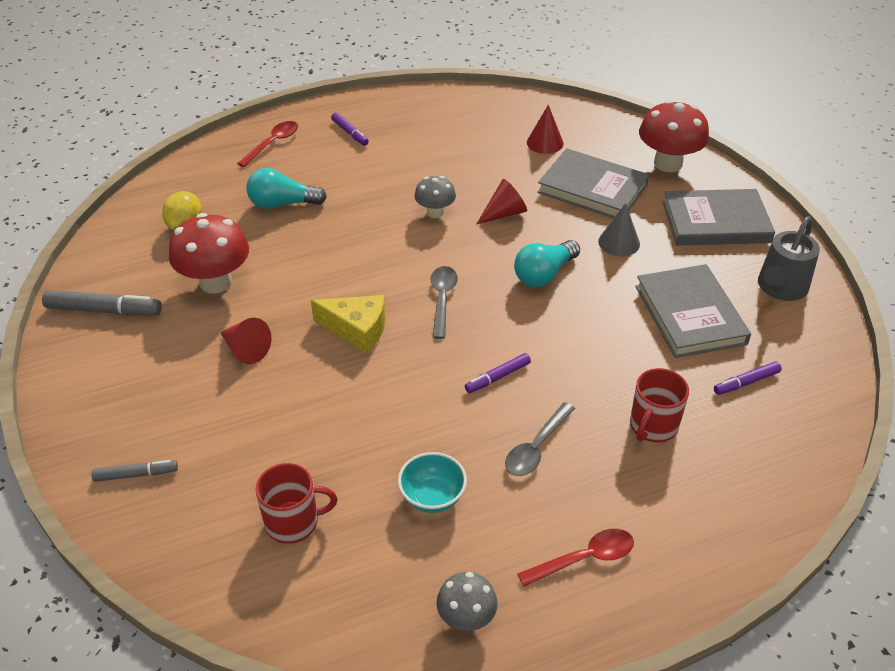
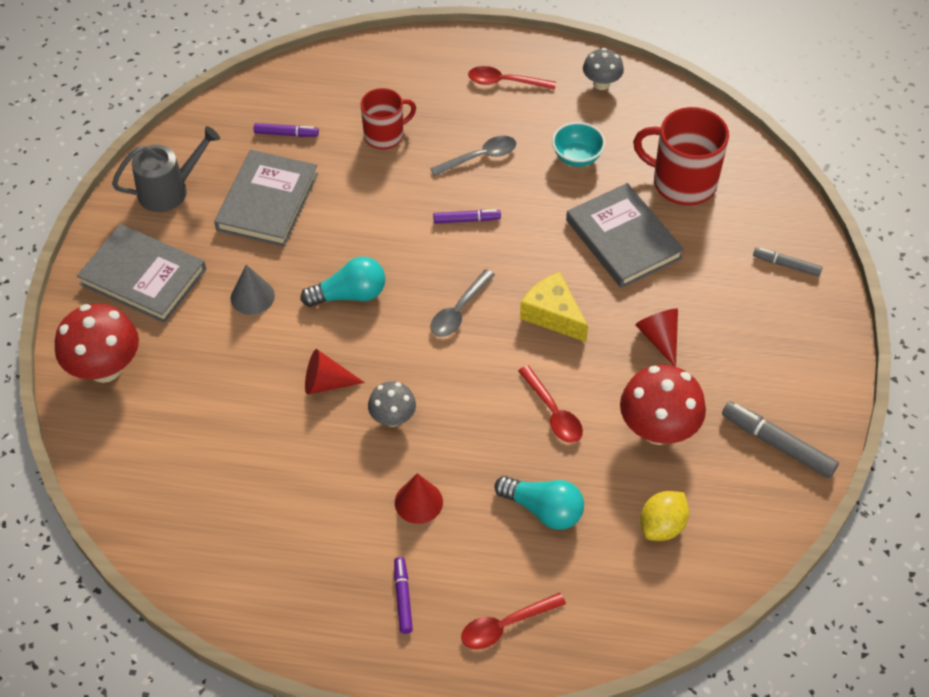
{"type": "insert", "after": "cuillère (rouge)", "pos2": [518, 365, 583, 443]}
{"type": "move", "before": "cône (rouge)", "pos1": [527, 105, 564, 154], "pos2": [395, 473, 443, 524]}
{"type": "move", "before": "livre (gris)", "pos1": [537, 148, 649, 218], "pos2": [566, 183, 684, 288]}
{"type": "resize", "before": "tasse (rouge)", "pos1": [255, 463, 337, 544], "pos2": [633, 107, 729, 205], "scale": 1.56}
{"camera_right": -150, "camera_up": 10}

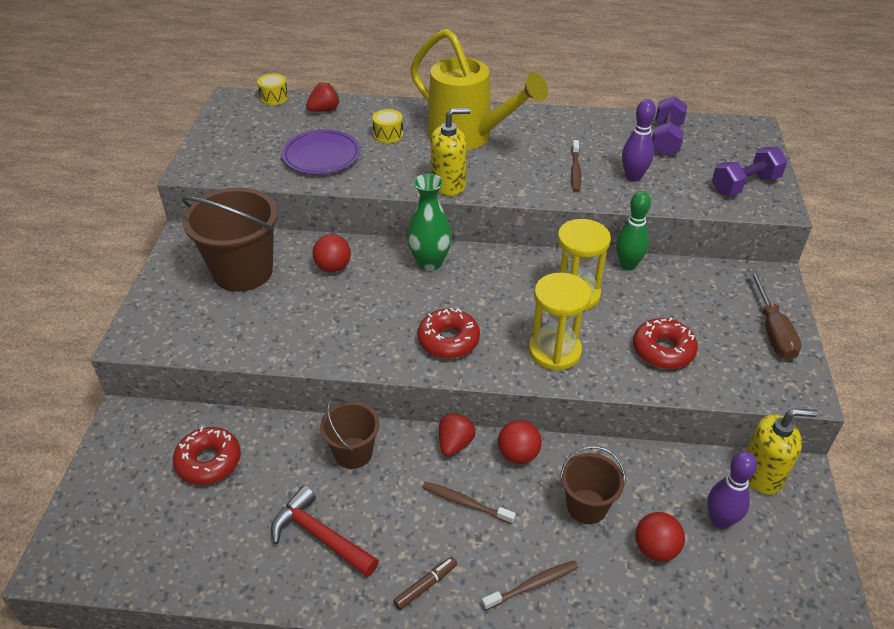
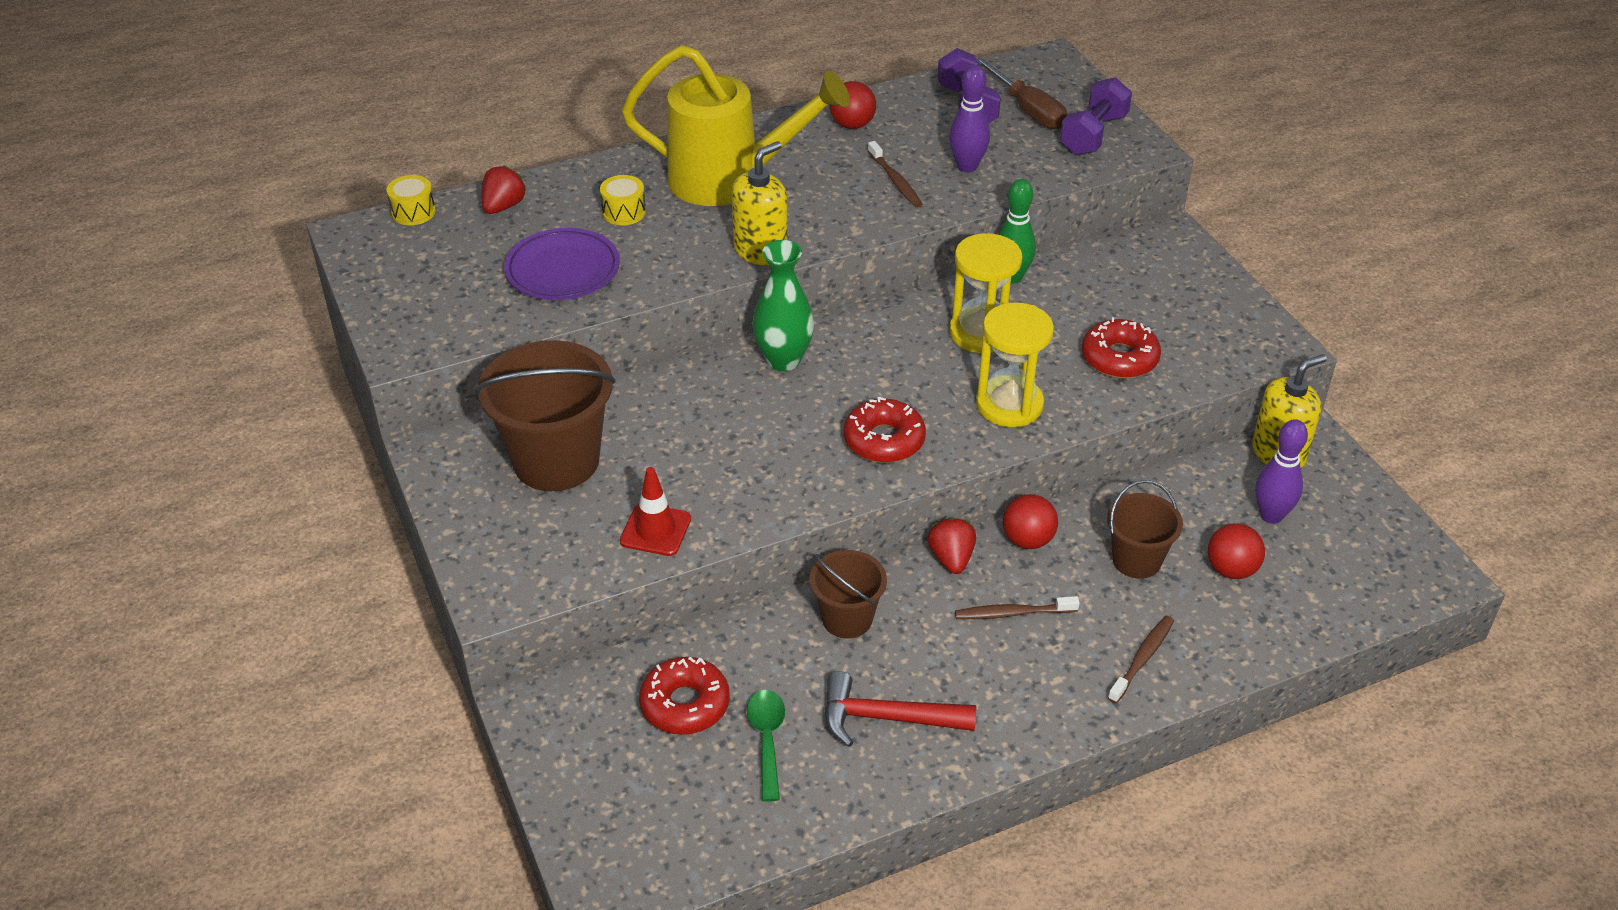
{"type": "delete", "before": "feutre (marron)", "pos1": [393, 557, 457, 610]}
{"type": "insert", "after": "cône de chantier (rouge)", "pos2": [620, 467, 691, 556]}
{"type": "insert", "after": "cuillère (vert)", "pos2": [747, 690, 785, 802]}
{"type": "move", "before": "balle (rouge)", "pos1": [313, 234, 351, 272], "pos2": [830, 81, 876, 129]}
{"type": "move", "before": "tournevis (marron)", "pos1": [749, 270, 801, 360], "pos2": [977, 57, 1067, 129]}
{"camera_right": -30, "camera_up": 0}

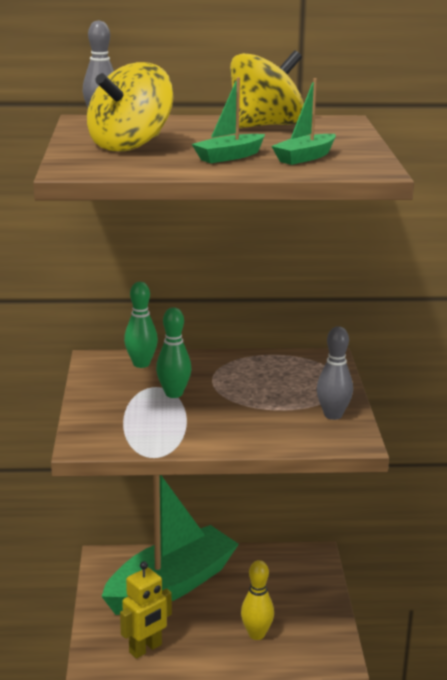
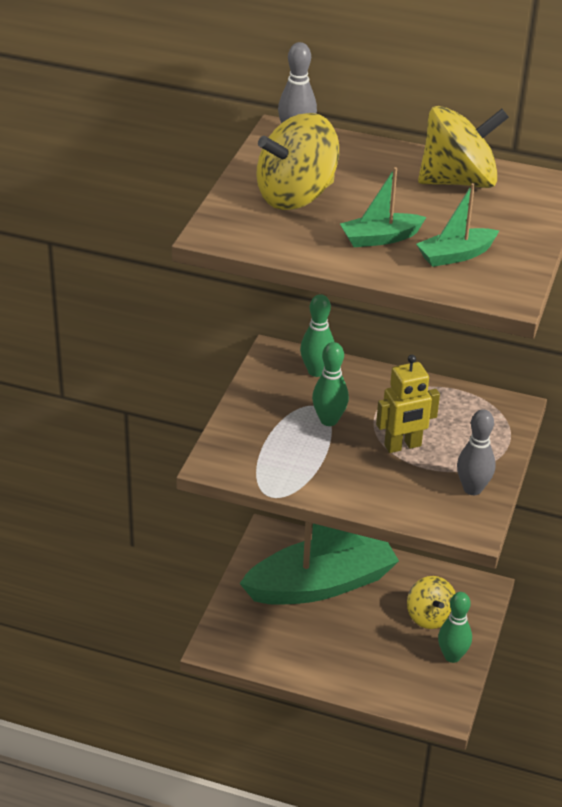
{"type": "delete", "before": "quille (jaune)", "pos1": [241, 560, 274, 640]}
{"type": "insert", "after": "toupie (jaune)", "pos2": [407, 576, 455, 629]}
{"type": "insert", "after": "quille (vert)", "pos2": [438, 592, 472, 663]}
{"type": "move", "before": "robot (jaune)", "pos1": [120, 561, 172, 659], "pos2": [376, 355, 440, 453]}
{"camera_right": 20, "camera_up": 15}

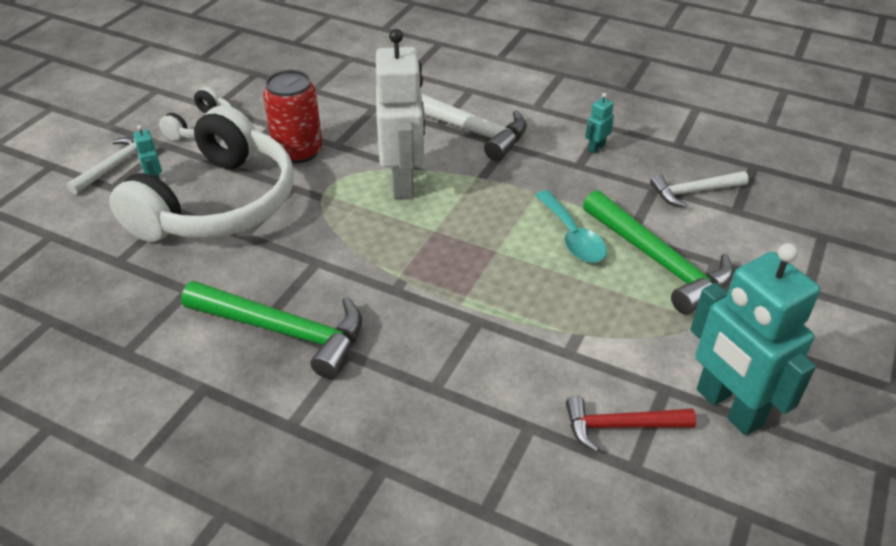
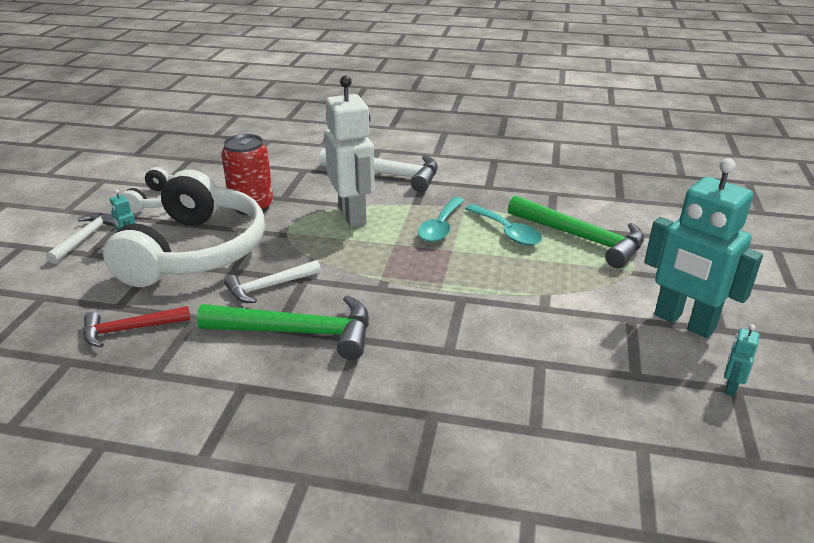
{"type": "insert", "after": "cuillère (turquoise)", "pos2": [418, 197, 464, 242]}
{"type": "move", "before": "marteau (rouge)", "pos1": [566, 396, 696, 452], "pos2": [83, 306, 190, 348]}
{"type": "move", "before": "robot (turquoise)", "pos1": [585, 93, 614, 154], "pos2": [724, 324, 760, 397]}
{"type": "move", "before": "marteau (blanc)", "pos1": [650, 171, 748, 208], "pos2": [224, 260, 321, 303]}
{"camera_right": -15, "camera_up": -10}

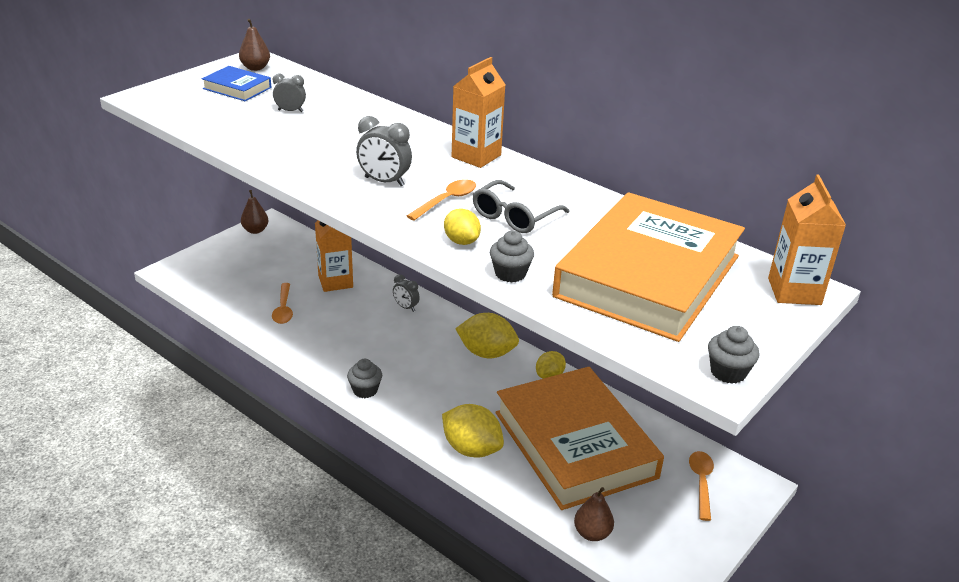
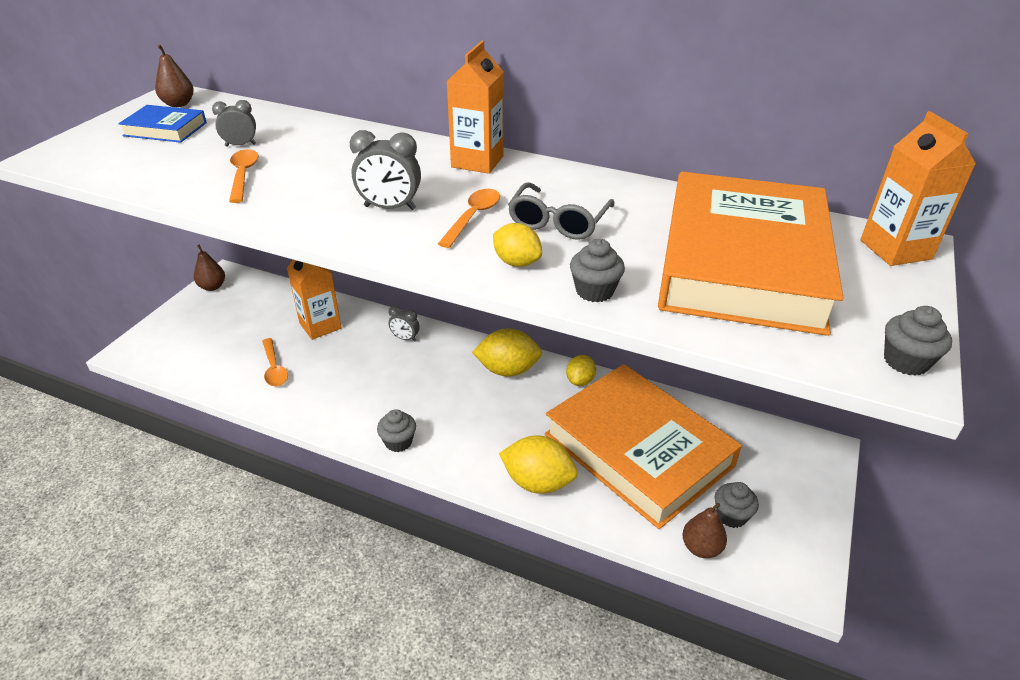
{"type": "insert", "after": "muffin (gris)", "pos2": [715, 482, 759, 528]}
{"type": "move", "before": "cuillère (orange)", "pos1": [689, 451, 714, 521], "pos2": [229, 149, 259, 203]}
{"camera_right": -15, "camera_up": 5}

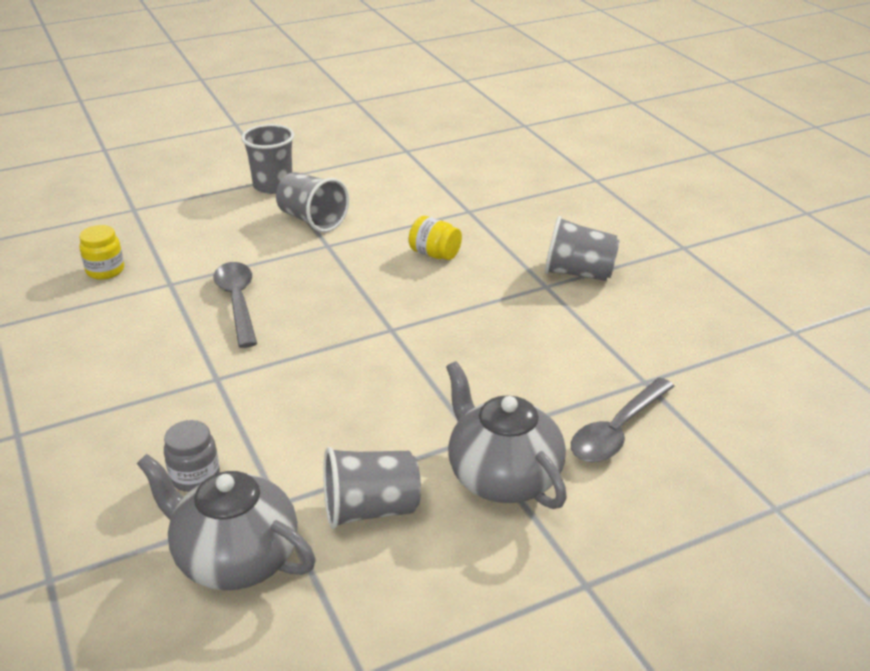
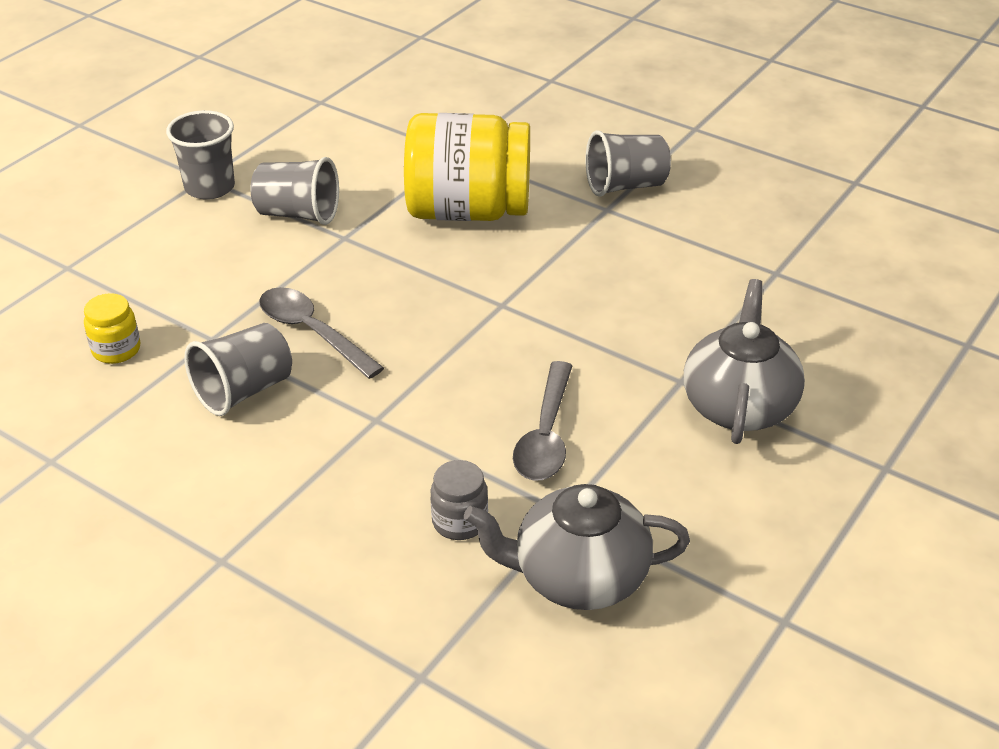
{"type": "move", "before": "gobelet (gris)", "pos1": [323, 447, 421, 529], "pos2": [184, 323, 292, 416]}
{"type": "move", "before": "cuillère (gris)", "pos1": [571, 378, 675, 462], "pos2": [513, 361, 572, 480]}
{"type": "rotate", "before": "théière (gris)", "pos1": [446, 361, 567, 509], "pos2": [684, 279, 805, 444], "turn": 75}
{"type": "resize", "before": "bocal (jaune)", "pos1": [409, 216, 462, 260], "pos2": [404, 113, 530, 221], "scale": 2.38}
{"camera_right": -30, "camera_up": 5}

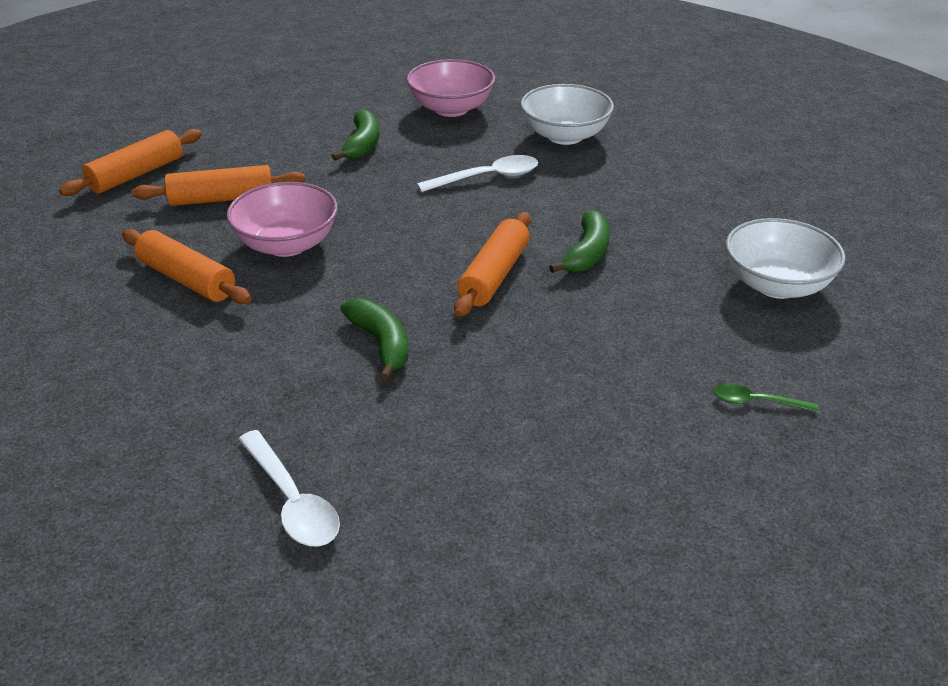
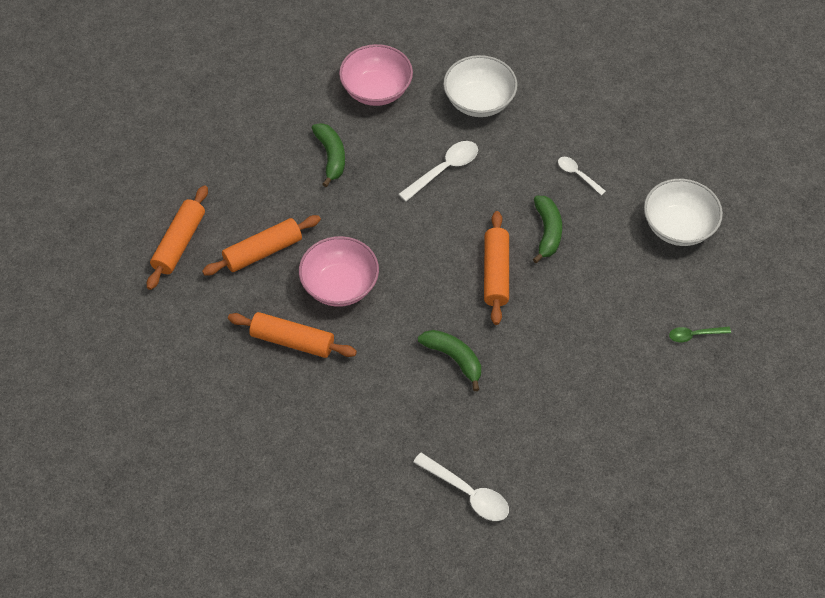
{"type": "insert", "after": "cuillère (blanc)", "pos2": [558, 157, 606, 195]}
{"camera_right": -20, "camera_up": 20}

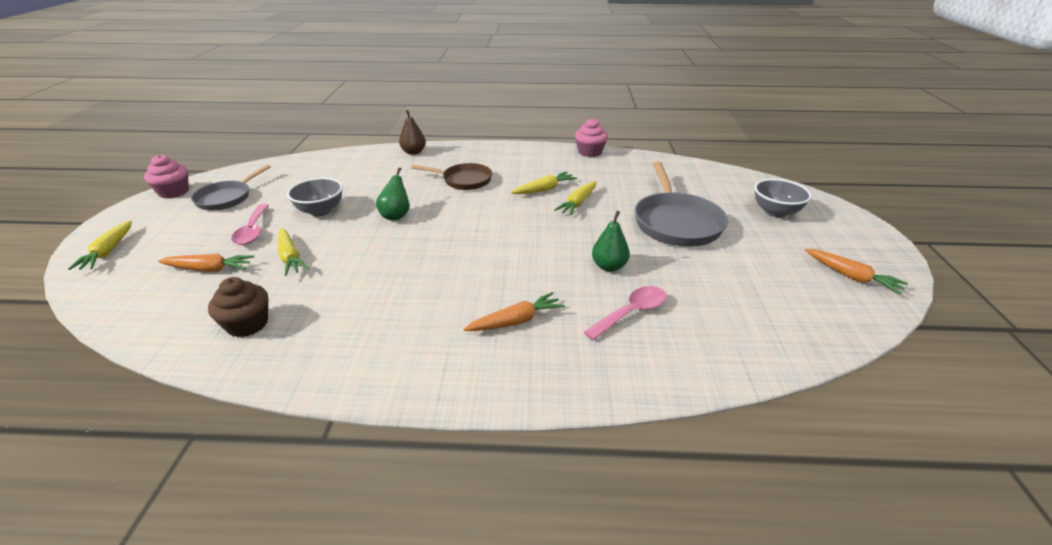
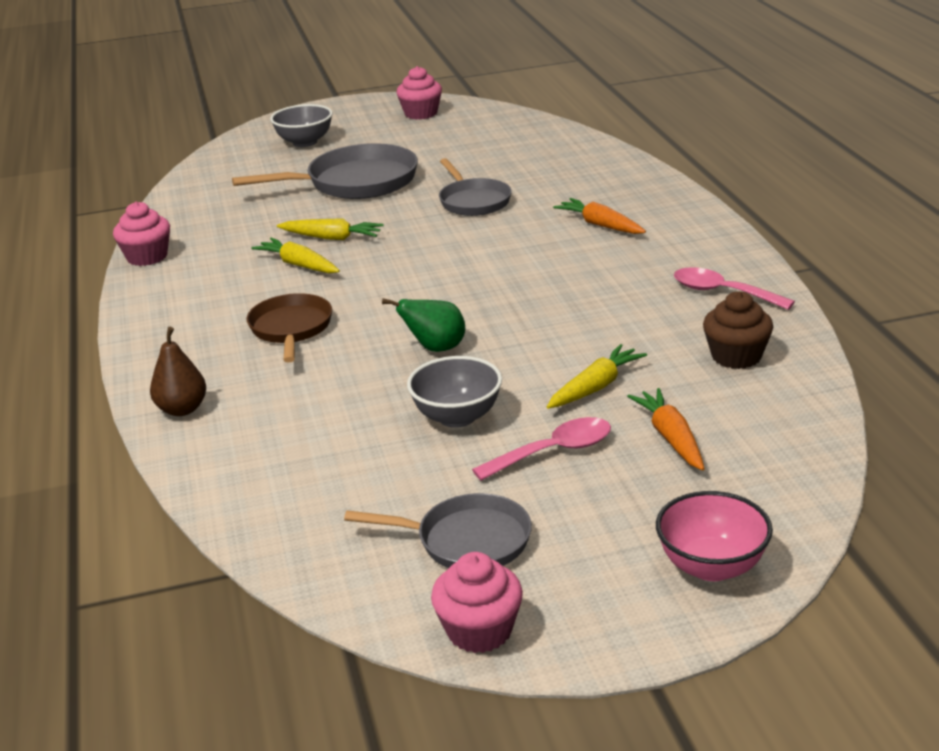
{"type": "move", "before": "cuillère (rose)", "pos1": [584, 286, 666, 340], "pos2": [674, 267, 795, 310]}
{"type": "replace", "before": "carotte (jaune)", "after": "bol (rose)", "pos1": [68, 220, 132, 270], "pos2": [656, 491, 773, 581]}
{"type": "replace", "before": "poire (vert)", "after": "poêle (gris)", "pos1": [592, 211, 630, 272], "pos2": [439, 158, 512, 216]}
{"type": "replace", "before": "carotte (orange)", "after": "muffin (rose)", "pos1": [805, 249, 908, 295], "pos2": [396, 66, 442, 119]}
{"camera_right": -105, "camera_up": -5}

